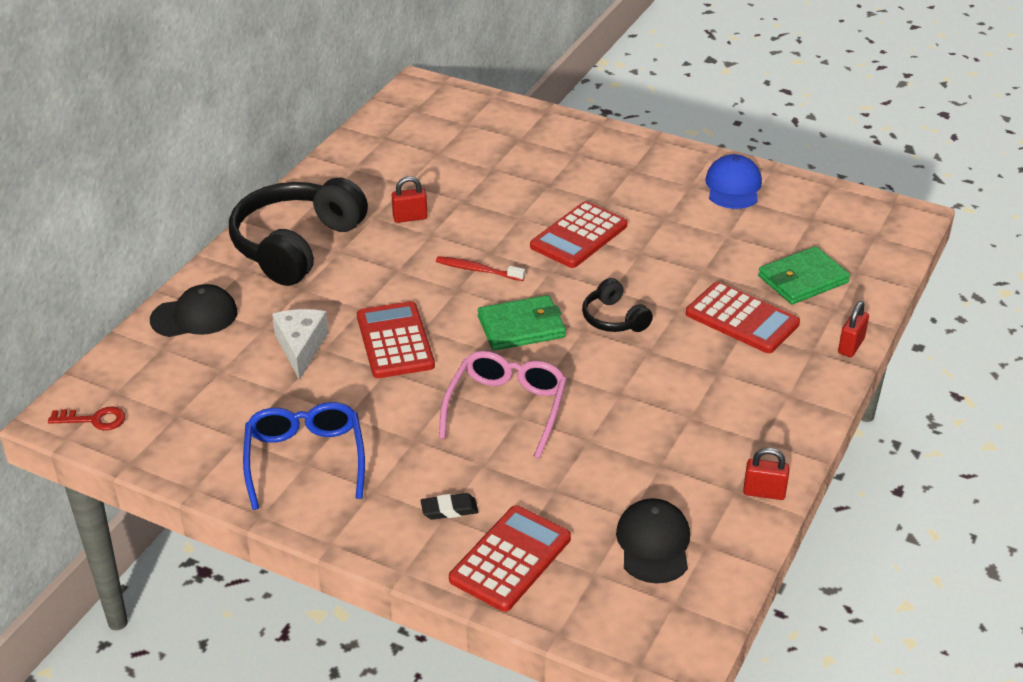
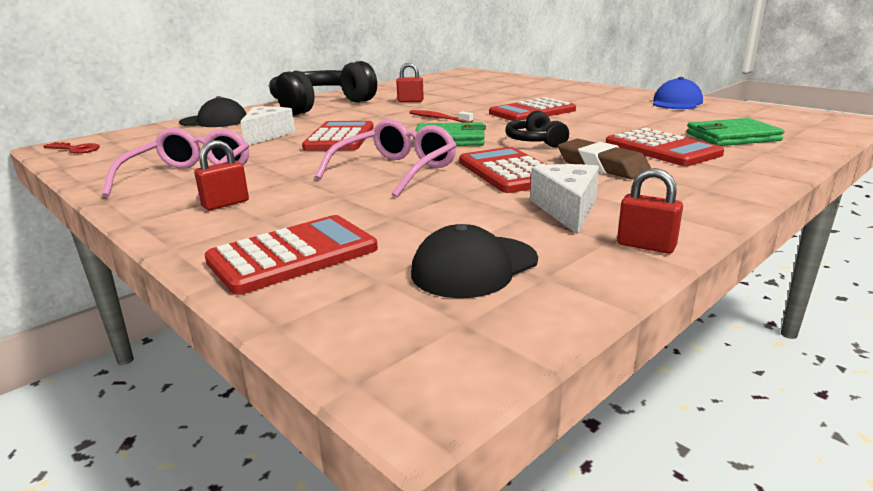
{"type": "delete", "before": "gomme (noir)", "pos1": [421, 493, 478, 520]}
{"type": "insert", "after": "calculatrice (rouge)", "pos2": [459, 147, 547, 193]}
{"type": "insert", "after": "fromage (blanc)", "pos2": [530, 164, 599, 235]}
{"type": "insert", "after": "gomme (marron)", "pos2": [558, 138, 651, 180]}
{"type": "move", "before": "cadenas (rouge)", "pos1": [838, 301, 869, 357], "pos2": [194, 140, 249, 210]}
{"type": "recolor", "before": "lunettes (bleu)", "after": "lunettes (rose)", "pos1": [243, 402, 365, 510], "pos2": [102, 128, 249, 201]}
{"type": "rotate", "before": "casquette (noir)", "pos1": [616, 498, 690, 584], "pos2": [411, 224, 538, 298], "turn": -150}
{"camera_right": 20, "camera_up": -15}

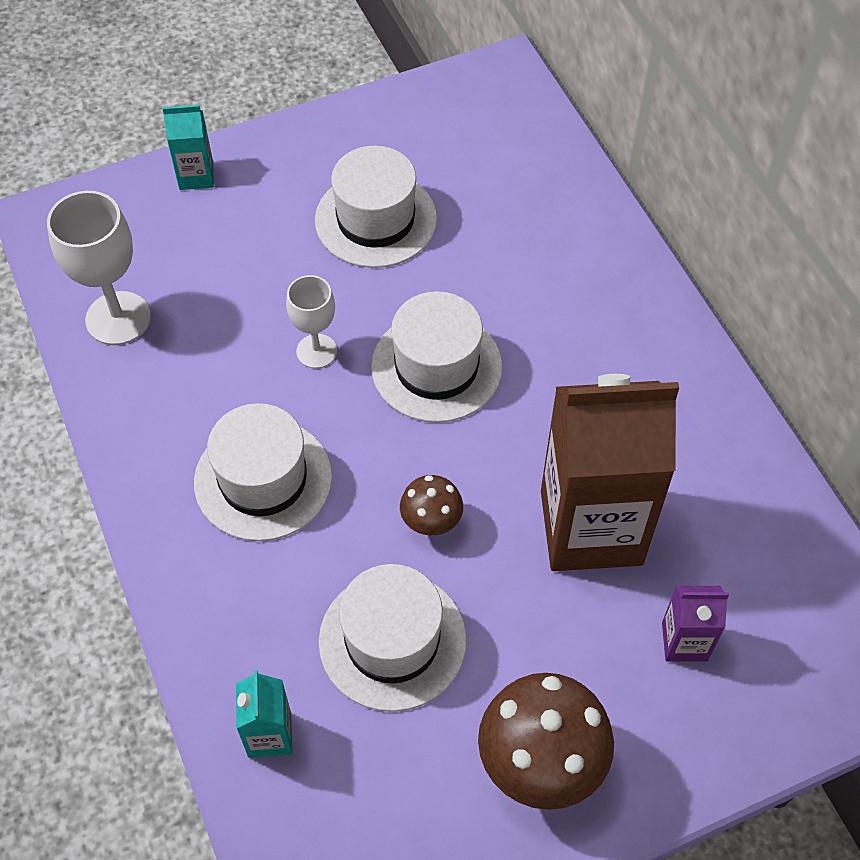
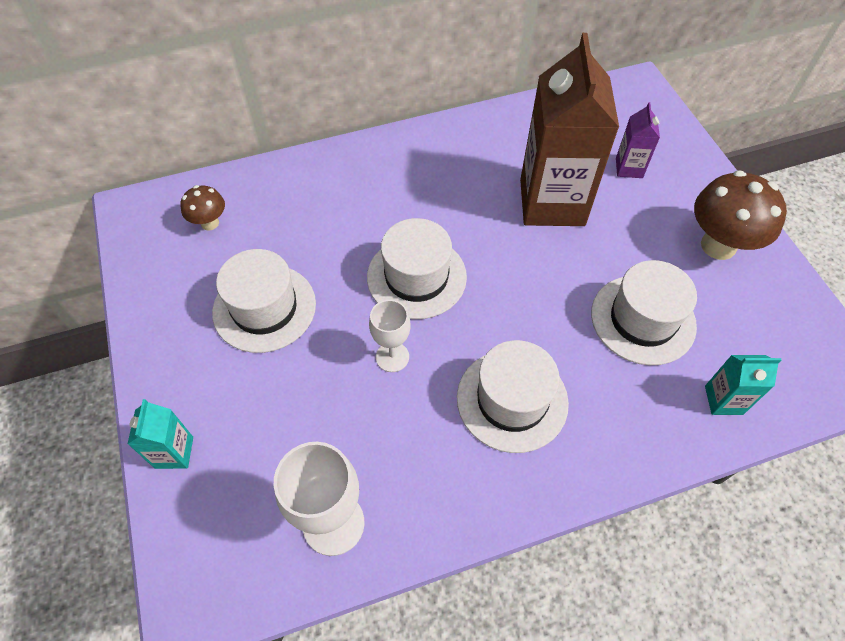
{"type": "move", "before": "champignon (marron)", "pos1": [400, 475, 463, 536], "pos2": [180, 185, 225, 230]}
{"camera_right": -85, "camera_up": 0}

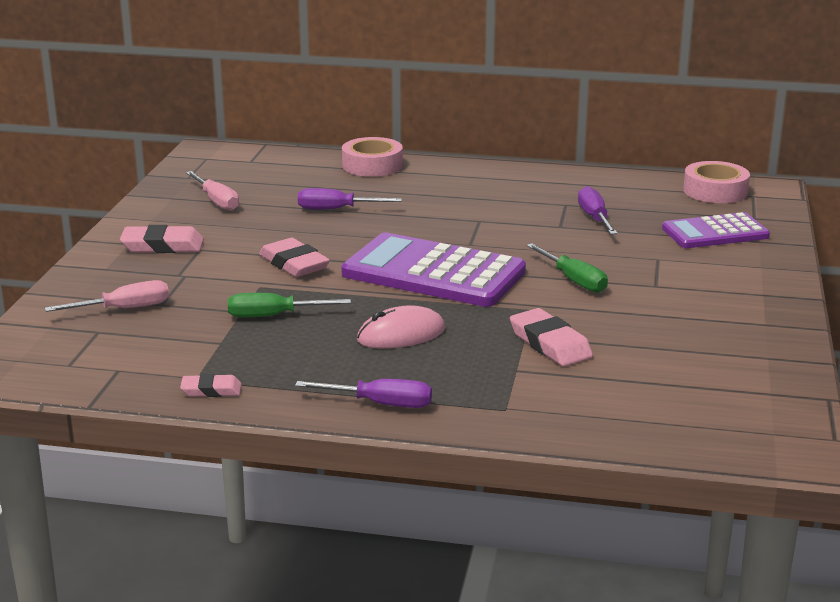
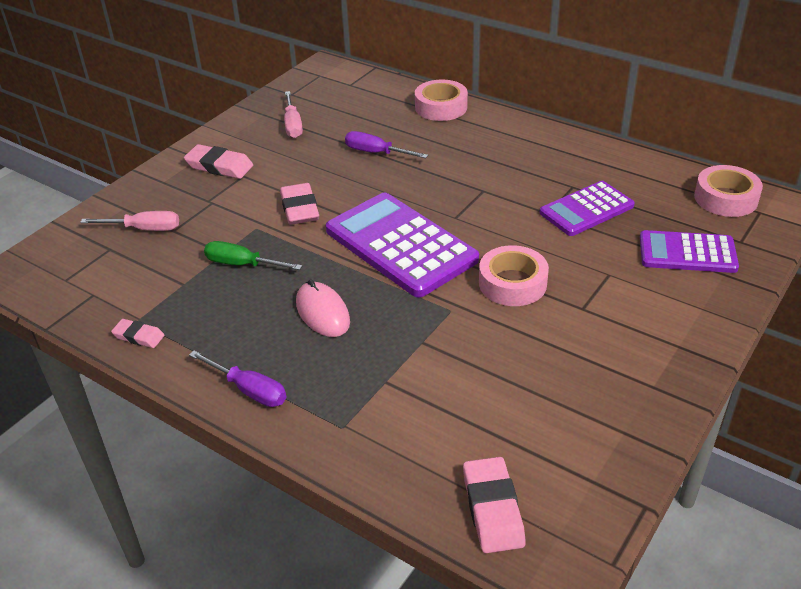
{"type": "move", "before": "gomme (rose)", "pos1": [510, 308, 593, 366], "pos2": [463, 457, 526, 553]}
{"type": "replace", "before": "tournevis (vert)", "after": "ruban adhésif (rose)", "pos1": [526, 243, 608, 293], "pos2": [479, 245, 549, 306]}
{"type": "replace", "before": "tournevis (violet)", "after": "calculatrice (violet)", "pos1": [578, 186, 618, 234], "pos2": [540, 181, 635, 236]}
{"type": "rotate", "before": "souris (rose)", "pos1": [357, 305, 445, 349], "pos2": [296, 280, 350, 337], "turn": 60}
{"camera_right": 25, "camera_up": 15}

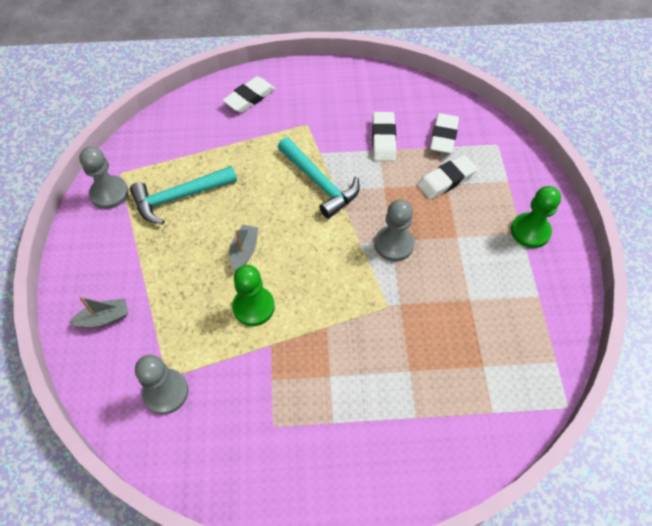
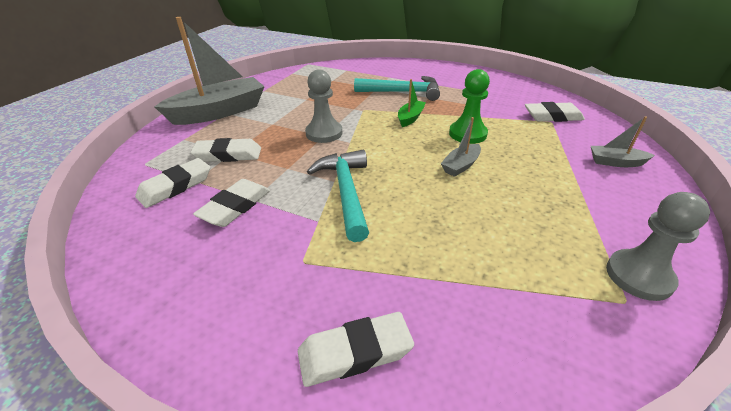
{"type": "insert", "after": "bateau (vert)", "pos2": [398, 79, 426, 127]}
{"type": "move", "before": "marteau (turquoise)", "pos1": [130, 166, 237, 224], "pos2": [354, 76, 440, 101]}
{"type": "replace", "before": "pion (gris)", "after": "gomme (blanc)", "pos1": [135, 355, 189, 415], "pos2": [525, 102, 585, 122]}
{"type": "replace", "before": "pion (vert)", "after": "bateau (gris)", "pos1": [511, 186, 561, 248], "pos2": [154, 17, 265, 125]}
{"camera_right": -150, "camera_up": -20}

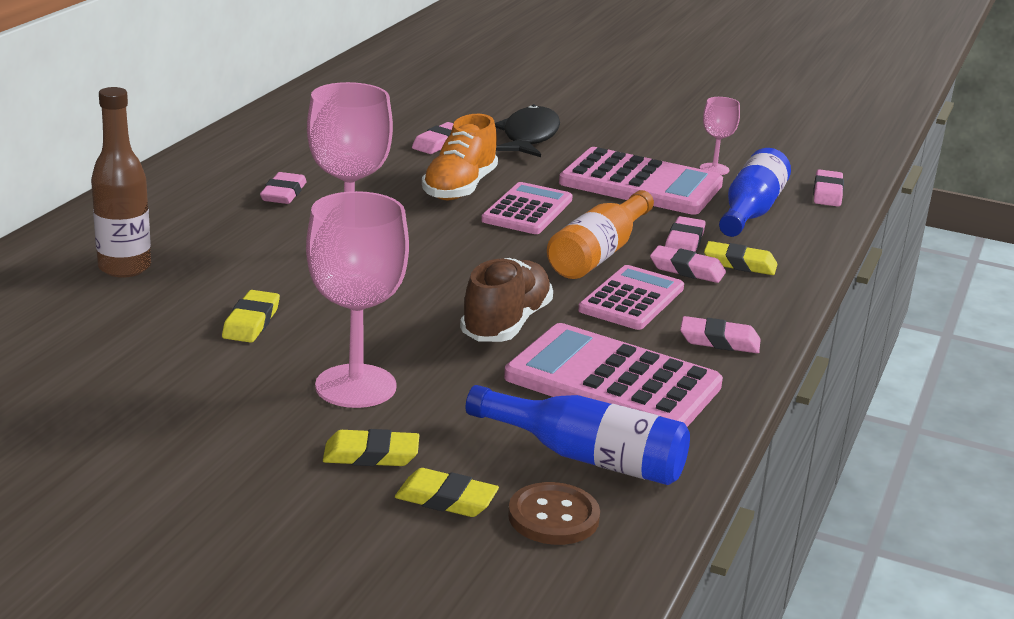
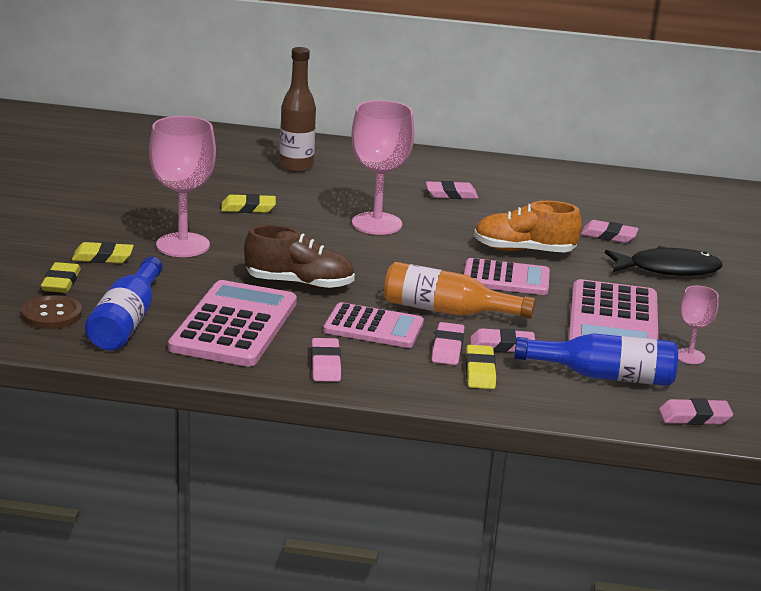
{"type": "rotate", "before": "gomme (jaune)", "pos1": [323, 429, 419, 466], "pos2": [72, 242, 134, 263], "turn": -75}
{"camera_right": 75, "camera_up": 0}

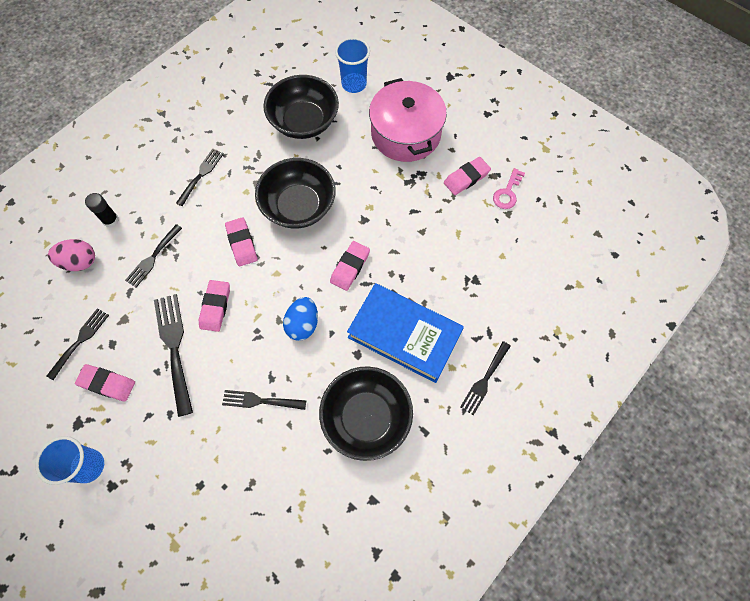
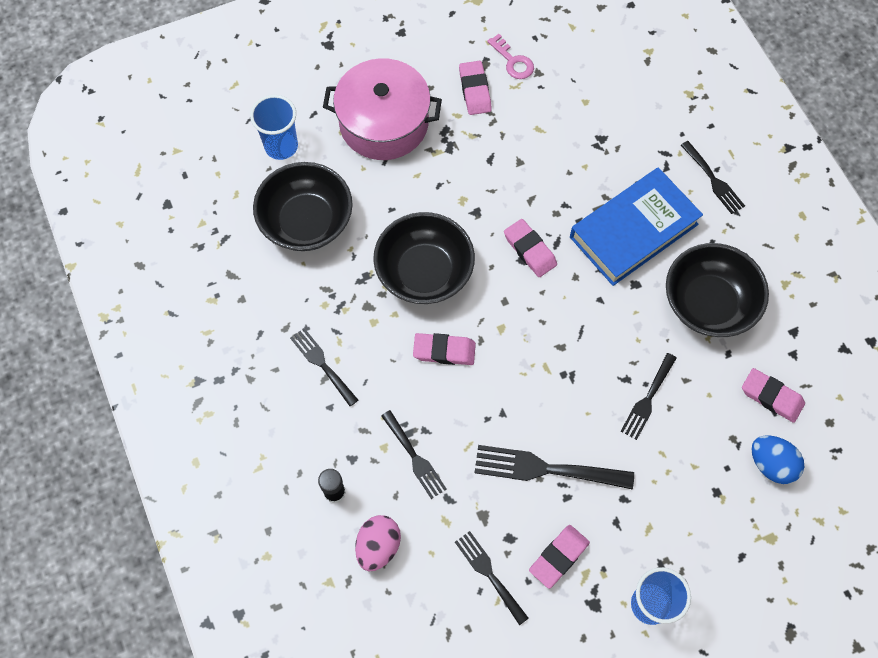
{"type": "move", "before": "gomme (rose)", "pos1": [199, 280, 230, 332], "pos2": [742, 368, 805, 423]}
{"type": "move", "before": "œuf (bleu)", "pos1": [283, 297, 318, 341], "pos2": [751, 436, 804, 484]}
{"camera_right": -65, "camera_up": 0}

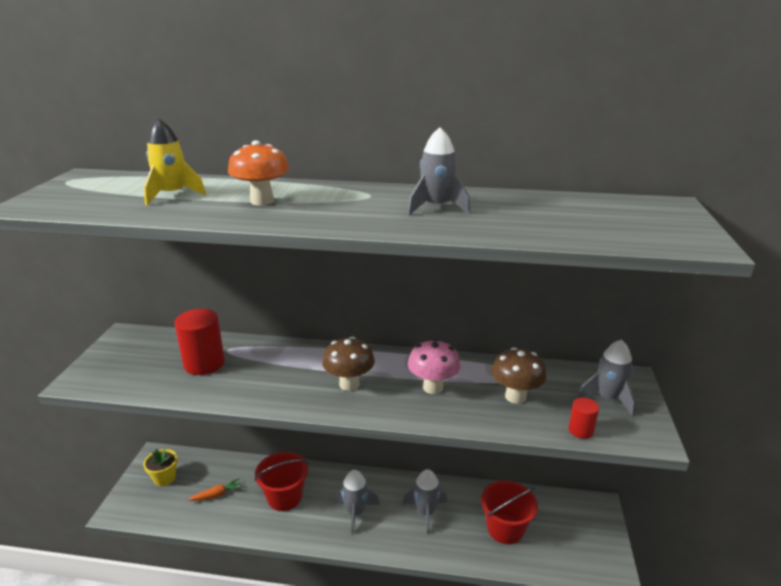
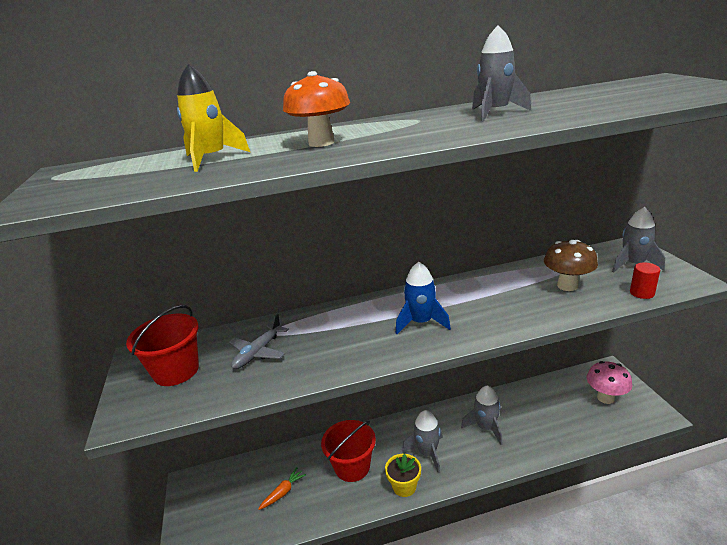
{"type": "move", "before": "pot de fleurs (jaune)", "pos1": [143, 449, 177, 486], "pos2": [385, 454, 421, 497]}
{"type": "move", "before": "champignon (rose)", "pos1": [408, 339, 461, 394], "pos2": [586, 361, 632, 404]}
{"type": "move", "before": "seau (rouge)", "pos1": [481, 481, 538, 544], "pos2": [126, 305, 199, 386]}
{"type": "replace", "before": "cylindre (rouge)", "after": "avion (gris)", "pos1": [175, 309, 225, 375], "pos2": [229, 314, 289, 369]}
{"type": "replace", "before": "champignon (marron)", "after": "fusée (bleu)", "pos1": [322, 337, 375, 391], "pos2": [396, 262, 451, 334]}
{"camera_right": -20, "camera_up": 0}

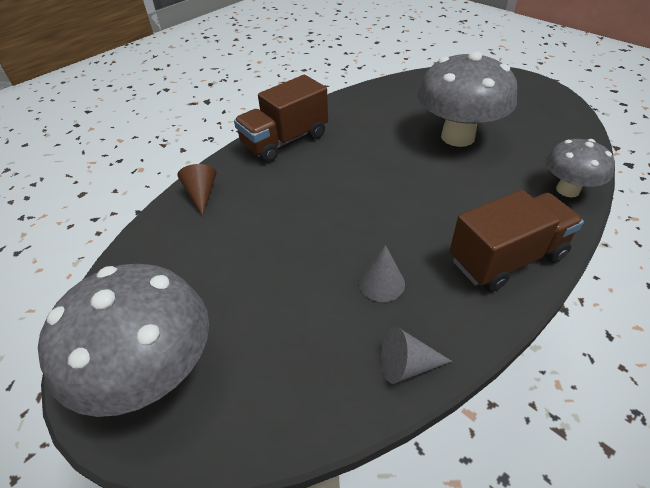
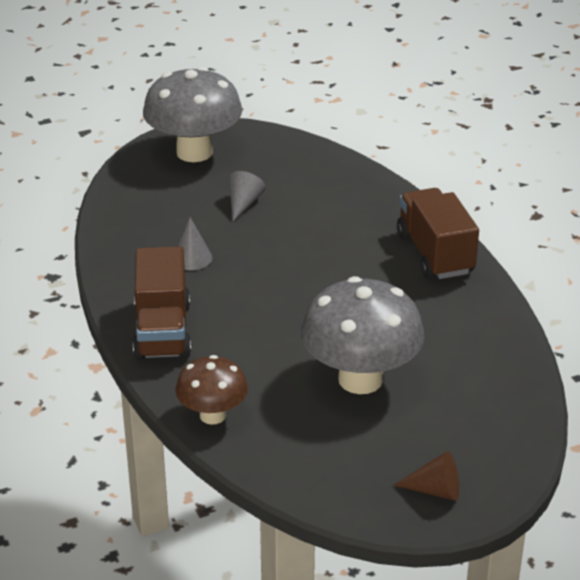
{"type": "move", "before": "cône (marron)", "pos1": [177, 164, 216, 216], "pos2": [393, 451, 459, 501]}
{"type": "move", "before": "cône (gris)", "pos1": [381, 327, 452, 384], "pos2": [229, 171, 266, 221]}
{"type": "recolor", "before": "champignon (gris)", "after": "champignon (marron)", "pos1": [546, 139, 615, 197], "pos2": [176, 355, 248, 425]}
{"camera_right": 110, "camera_up": -10}

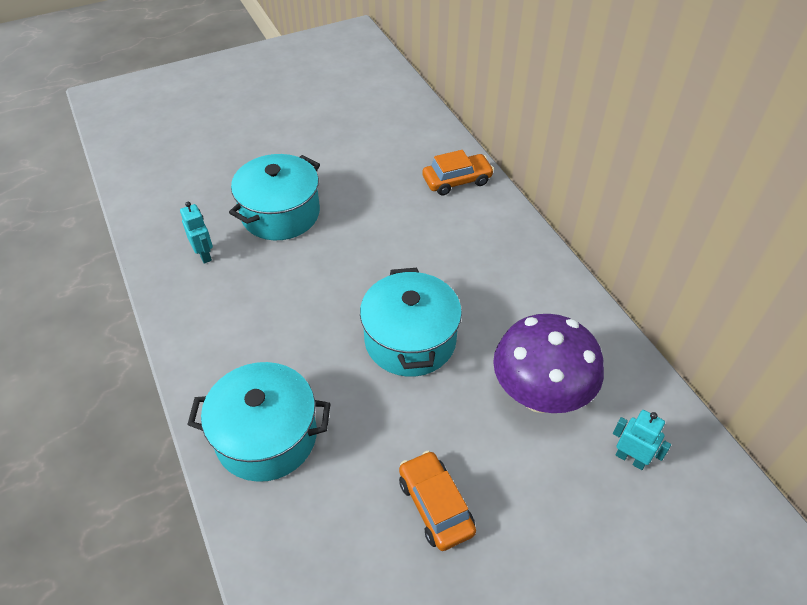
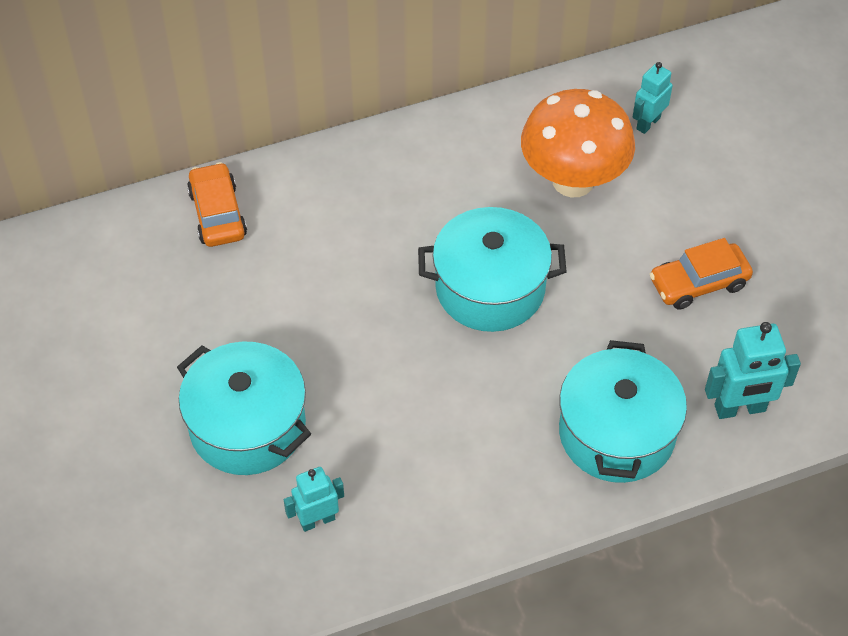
{"type": "insert", "after": "robot (turquoise)", "pos2": [705, 322, 801, 419]}
{"type": "recolor", "before": "champignon (violet)", "after": "champignon (orange)", "pos1": [493, 314, 604, 413], "pos2": [521, 89, 635, 197]}
{"camera_right": -85, "camera_up": 5}

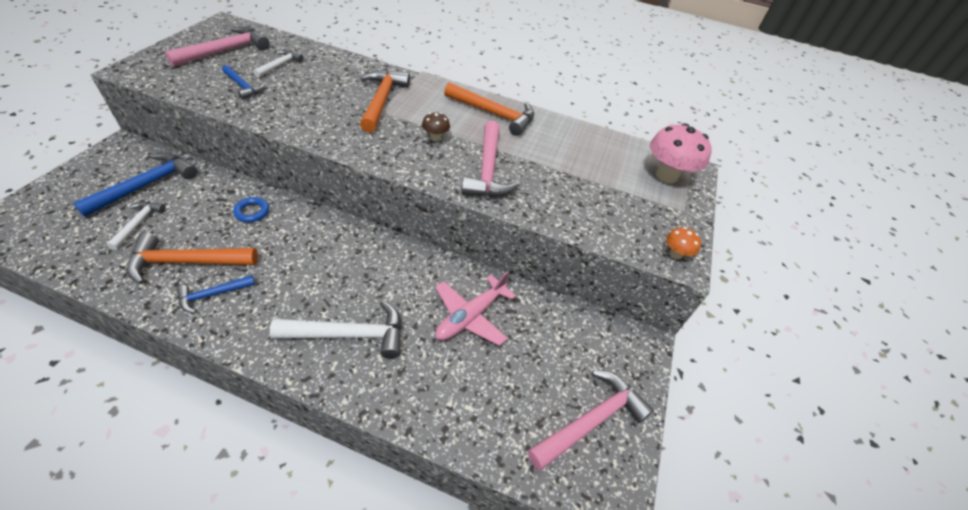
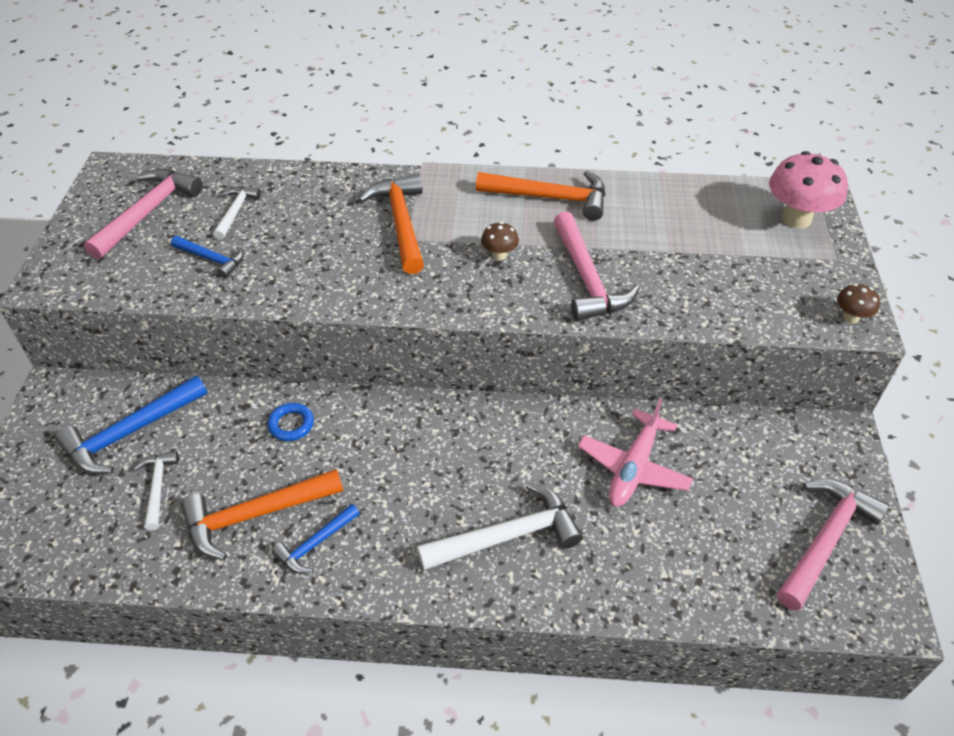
{"type": "recolor", "before": "champignon (orange)", "after": "champignon (marron)", "pos1": [666, 227, 701, 259], "pos2": [837, 283, 880, 324]}
{"type": "rotate", "before": "marteau (bleu)", "pos1": [73, 152, 197, 217], "pos2": [55, 375, 207, 474], "turn": -150}
{"camera_right": -10, "camera_up": 0}

